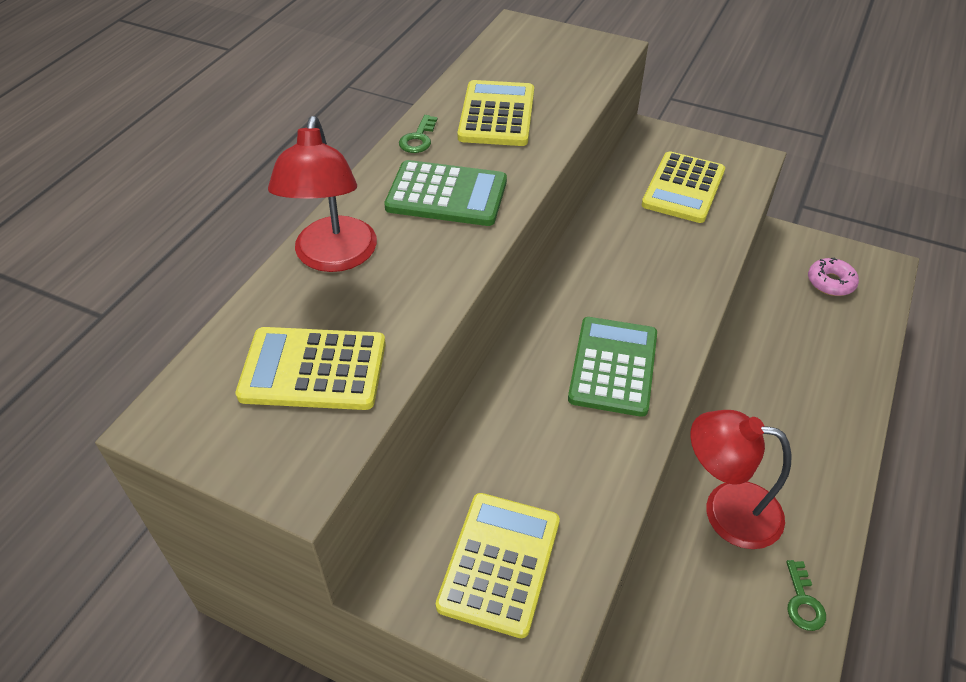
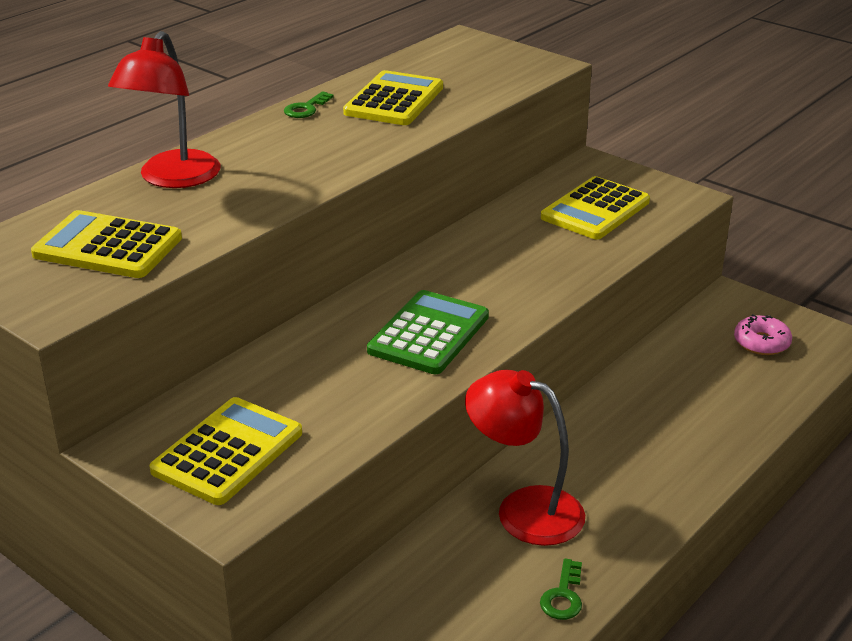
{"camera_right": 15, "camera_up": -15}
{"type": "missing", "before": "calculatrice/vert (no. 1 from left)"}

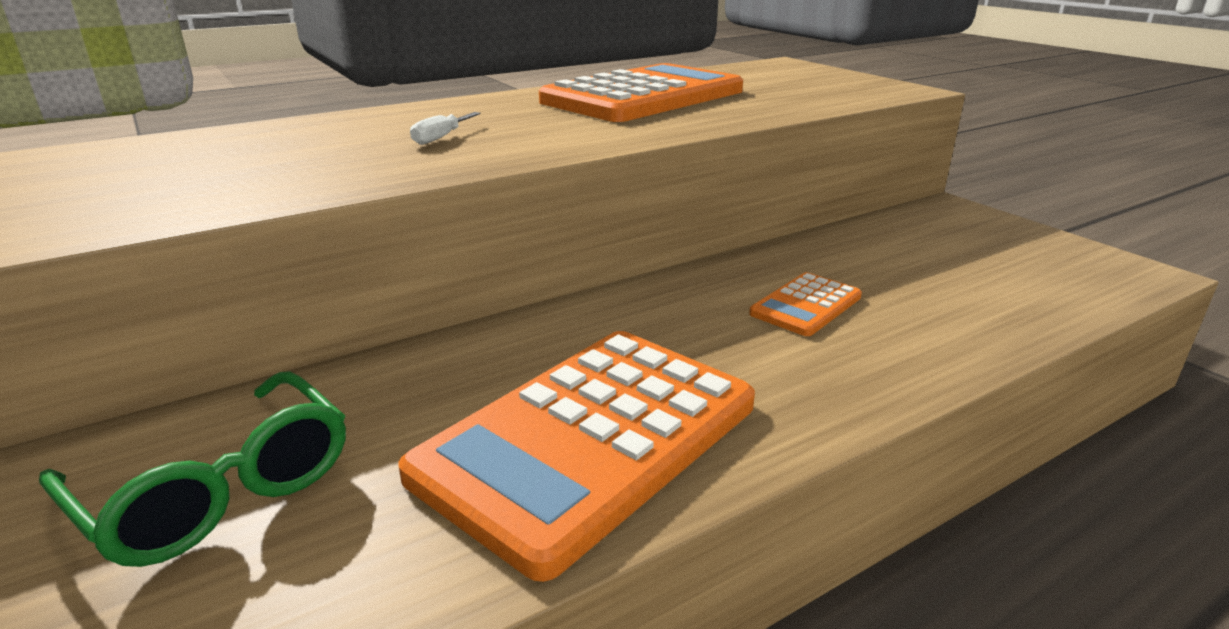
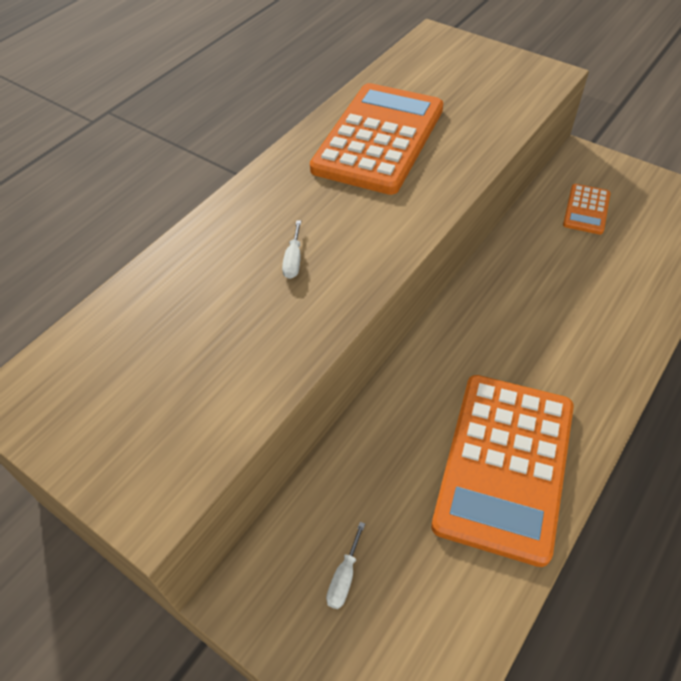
{"camera_right": -20, "camera_up": 25}
{"type": "relocated", "before": "calculatrice/orange (no. 3 from left)"}
{"type": "exchanged", "before": "lunettes/vert", "after": "tournevis/blanc (no. 2 from left)"}

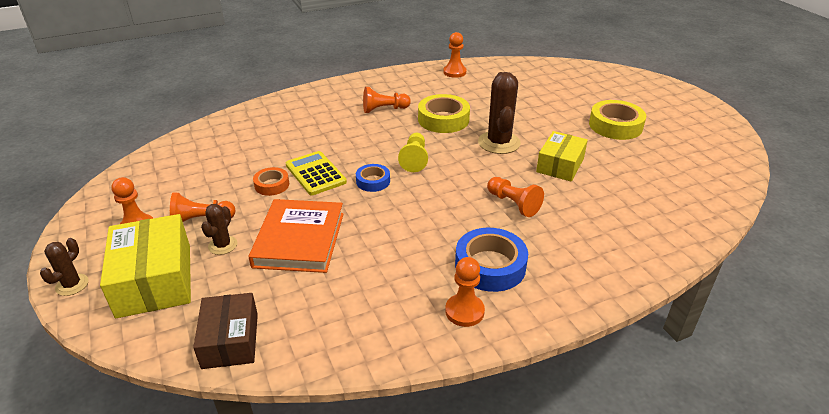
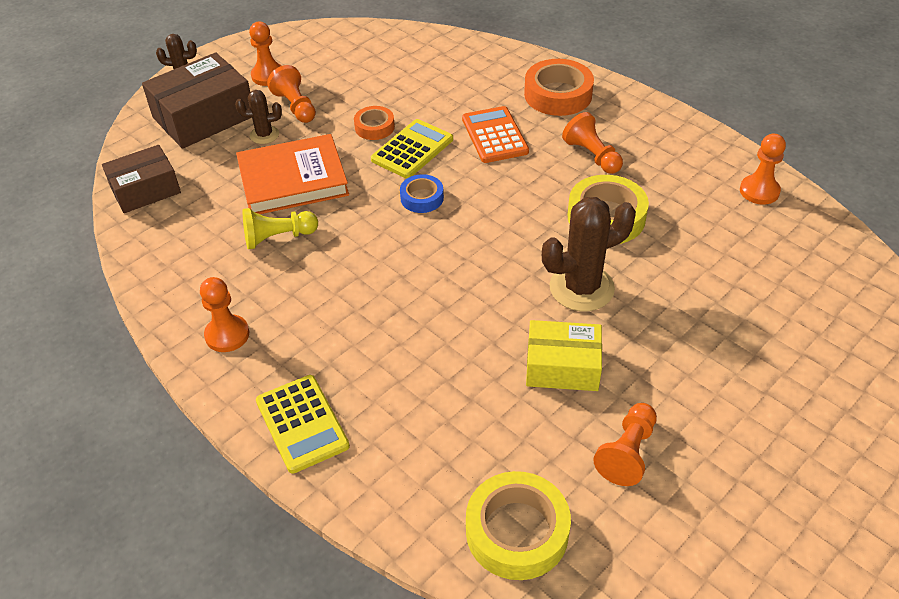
{"camera_right": 70, "camera_up": 10}
{"type": "relocated", "before": "ruban adhésif/jaune (no. 2 from left in the first image)", "after": "ruban adhésif/jaune (no. 1 from left)"}
{"type": "relocated", "before": "pion/jaune"}
{"type": "relocated", "before": "pion/orange (no. 6 from left in the first image)", "after": "pion/orange (no. 5 from left)"}
{"type": "colour", "before": "boîte/jaune (no. 1 from left)", "after": "boîte/marron (no. 2 from left)"}
{"type": "missing", "before": "ruban adhésif/bleu (no. 2 from left)"}
{"type": "appeared", "after": "ruban adhésif/orange (no. 2 from left)"}
{"type": "appeared", "after": "calculatrice/orange"}
{"type": "appeared", "after": "calculatrice/jaune (no. 1 from left)"}

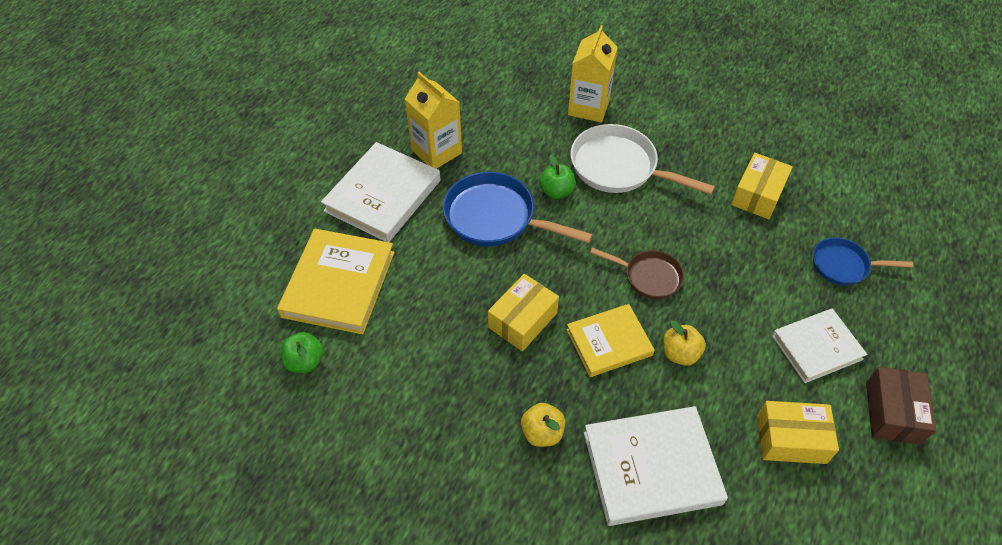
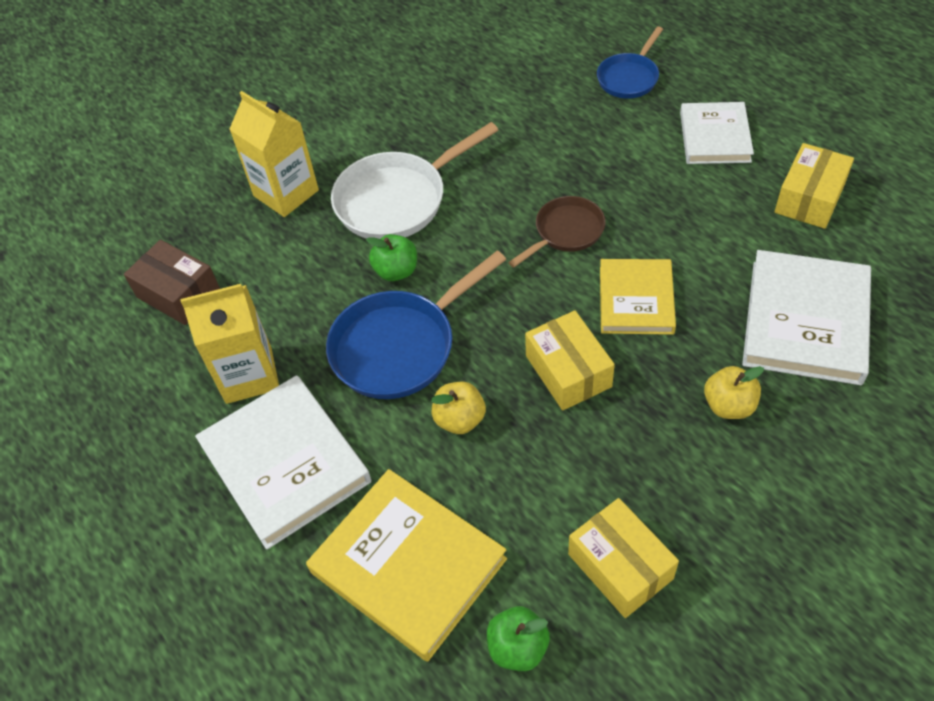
{"camera_right": -60, "camera_up": 0}
{"type": "relocated", "before": "boîte/jaune (no. 2 from left)"}
{"type": "relocated", "before": "pomme/jaune (no. 2 from left in the first image)", "after": "pomme/jaune (no. 1 from left)"}
{"type": "relocated", "before": "boîte/marron"}

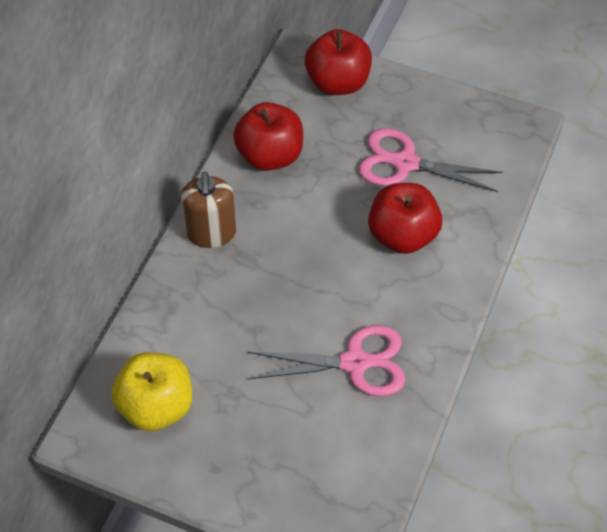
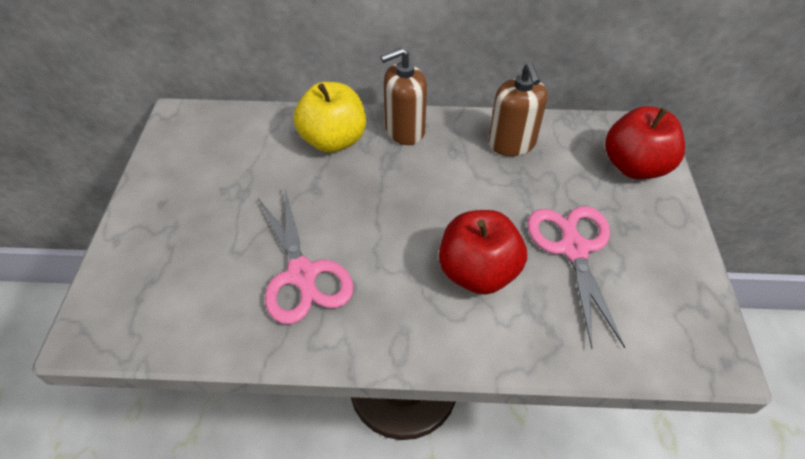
{"camera_right": 70, "camera_up": -5}
{"type": "exchanged", "before": "pomme/rouge (no. 1 from left)", "after": "distributeur de savon/marron (no. 2 from left)"}
{"type": "relocated", "before": "pomme/jaune"}

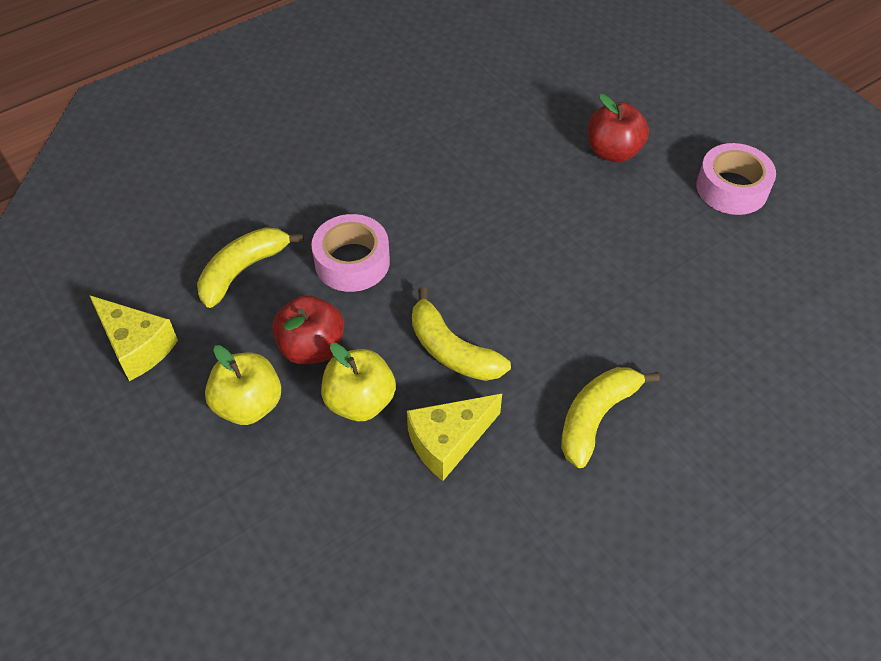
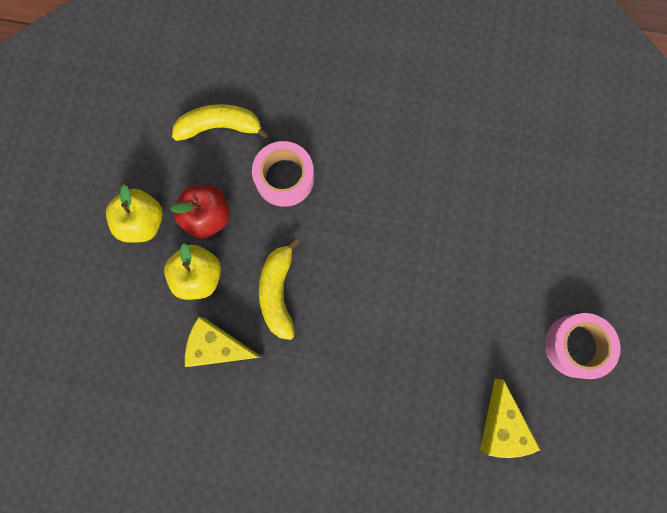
{"camera_right": 45, "camera_up": 25}
{"type": "missing", "before": "pomme/rouge (no. 2 from left)"}
{"type": "relocated", "before": "fromage/jaune (no. 1 from left in the first image)", "after": "fromage/jaune (no. 2 from left)"}
{"type": "missing", "before": "banane/jaune (no. 3 from left)"}

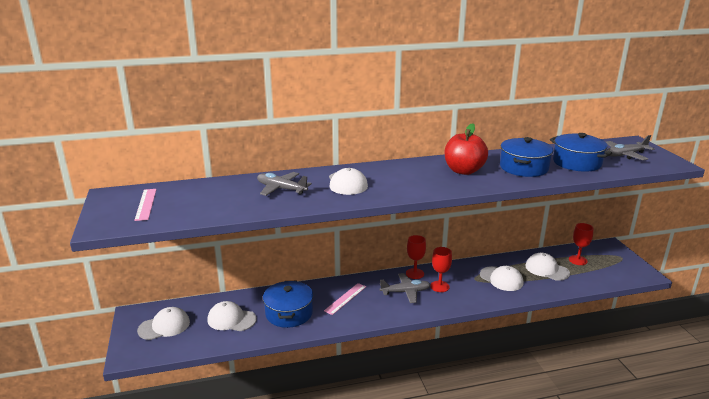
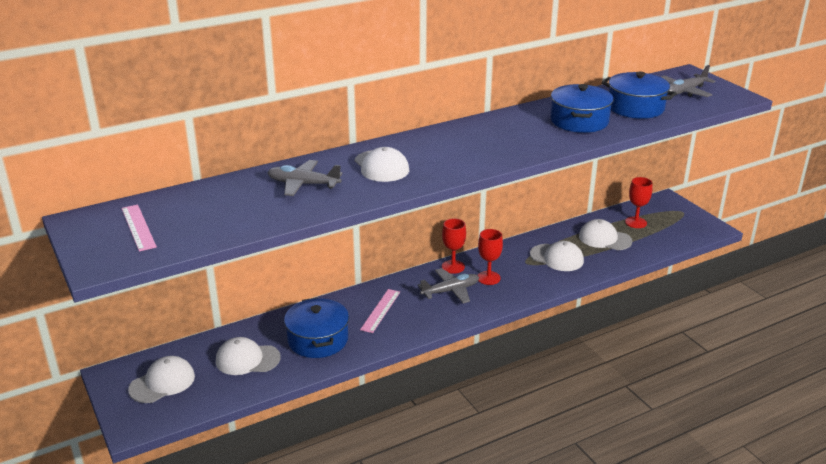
{"camera_right": -15, "camera_up": 5}
{"type": "missing", "before": "pomme/rouge"}

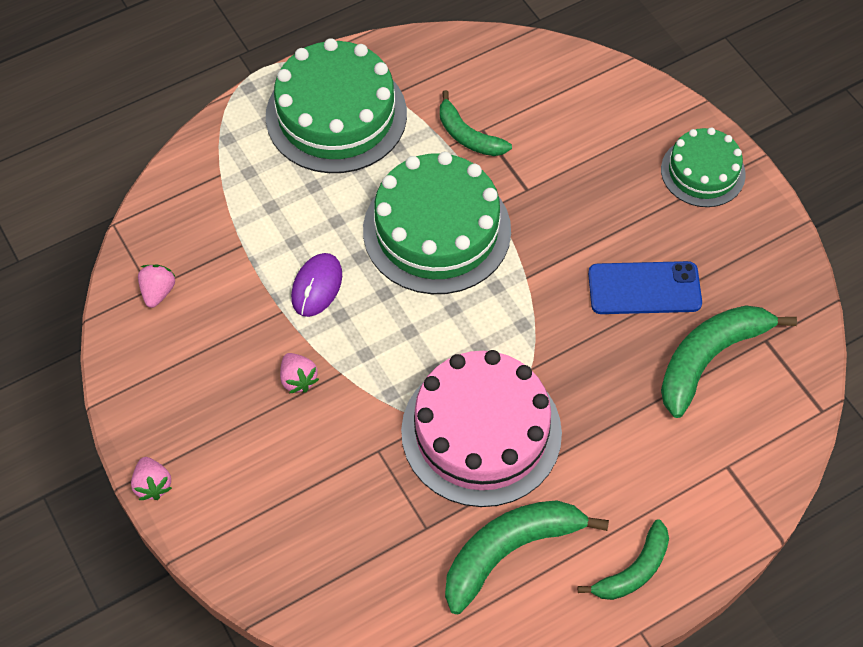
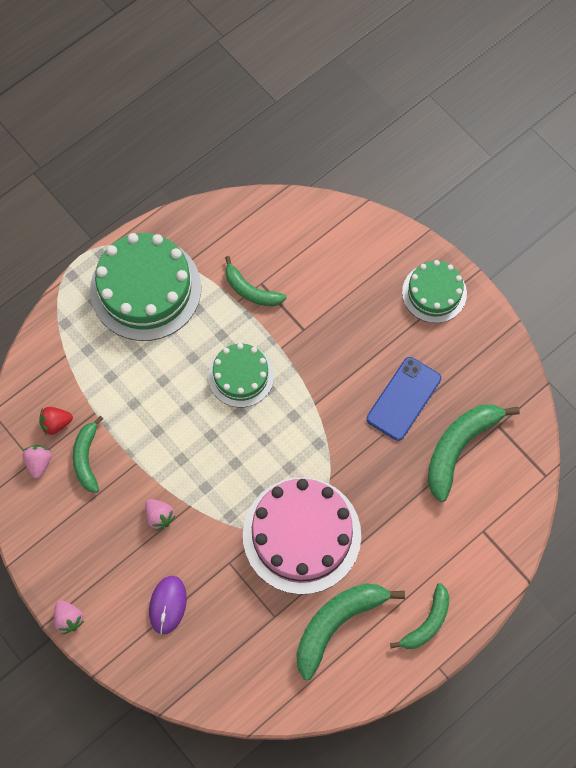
{"camera_right": -10, "camera_up": 10}
{"type": "size", "before": "gâteau/vert (no. 2 from left)", "scale": 0.58}
{"type": "relocated", "before": "souris/violet"}
{"type": "spun", "before": "téléphone/bleu", "turn": -45}
{"type": "appeared", "after": "fraise/rouge"}
{"type": "appeared", "after": "banane/vert (no. 1 from left)"}

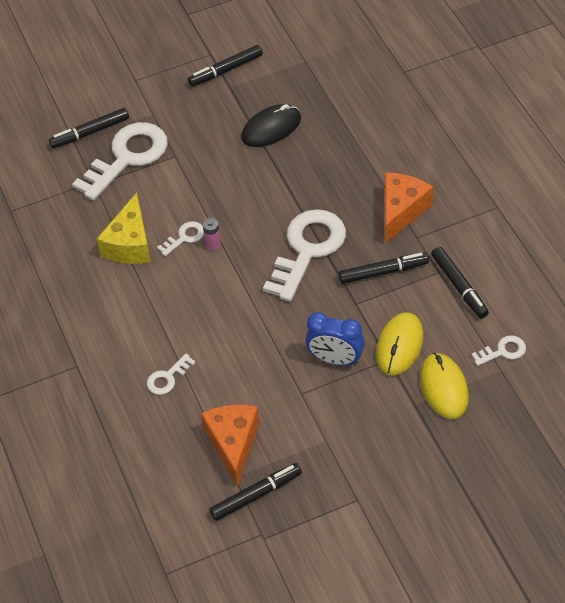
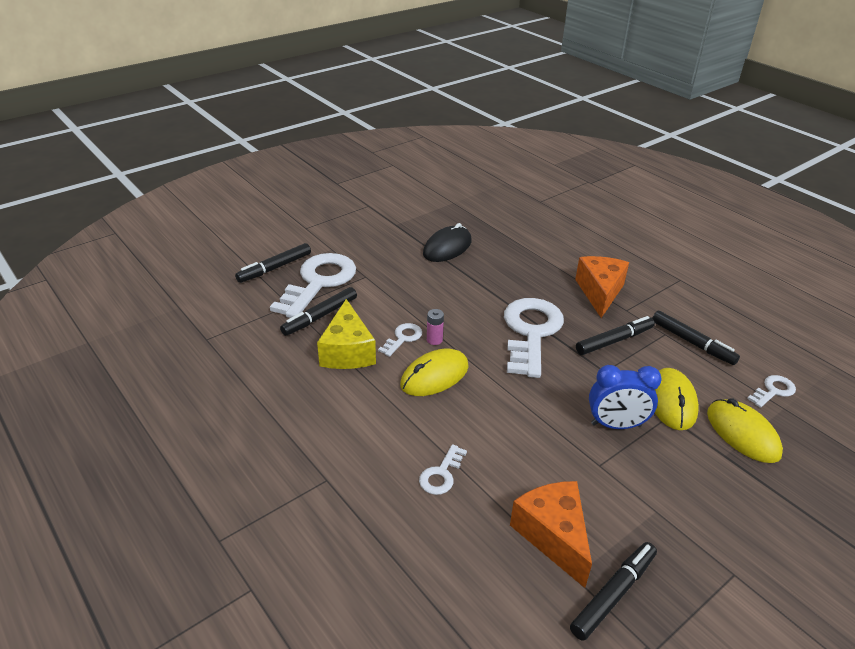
{"camera_right": -20, "camera_up": -15}
{"type": "relocated", "before": "feutre/noir (no. 2 from left)"}
{"type": "appeared", "after": "souris/jaune (no. 1 from left)"}

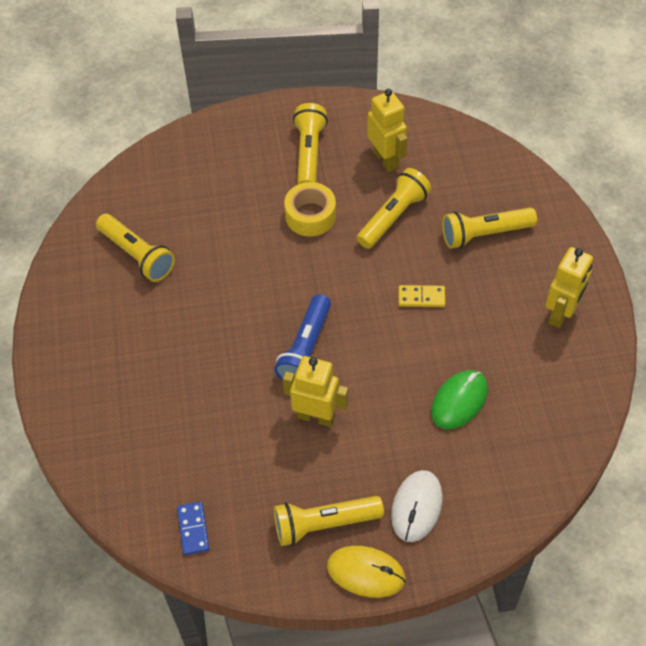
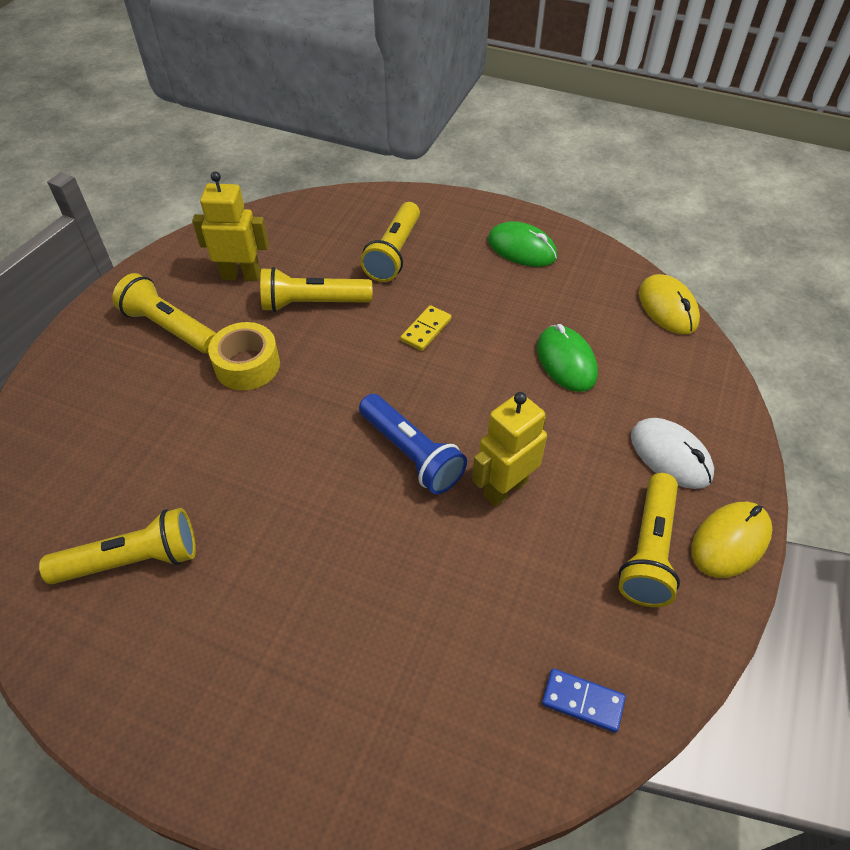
{"camera_right": -60, "camera_up": -5}
{"type": "spun", "before": "lampe de poche/jaune (no. 4 from left in the first image)", "turn": -75}
{"type": "exchanged", "before": "robot/jaune (no. 3 from left)", "after": "souris/vert (no. 1 from left)"}
{"type": "appeared", "after": "souris/jaune (no. 1 from left)"}

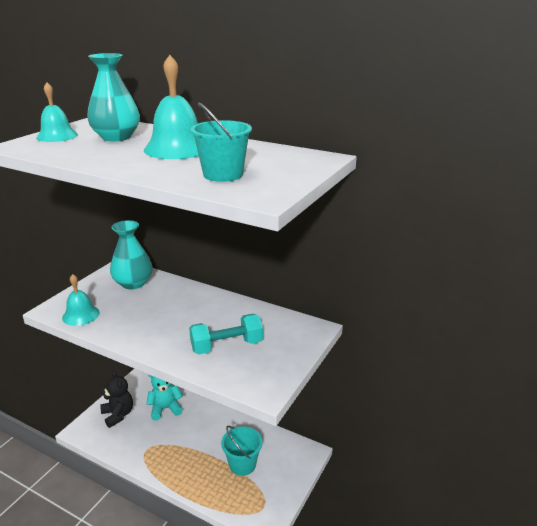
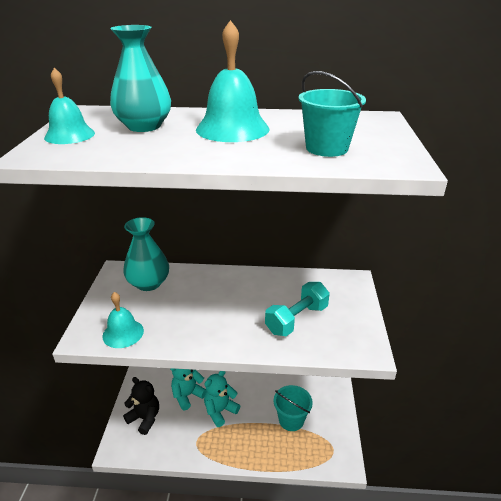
{"camera_right": -25, "camera_up": 5}
{"type": "appeared", "after": "ours en peluche/turquoise (no. 2 from left)"}

